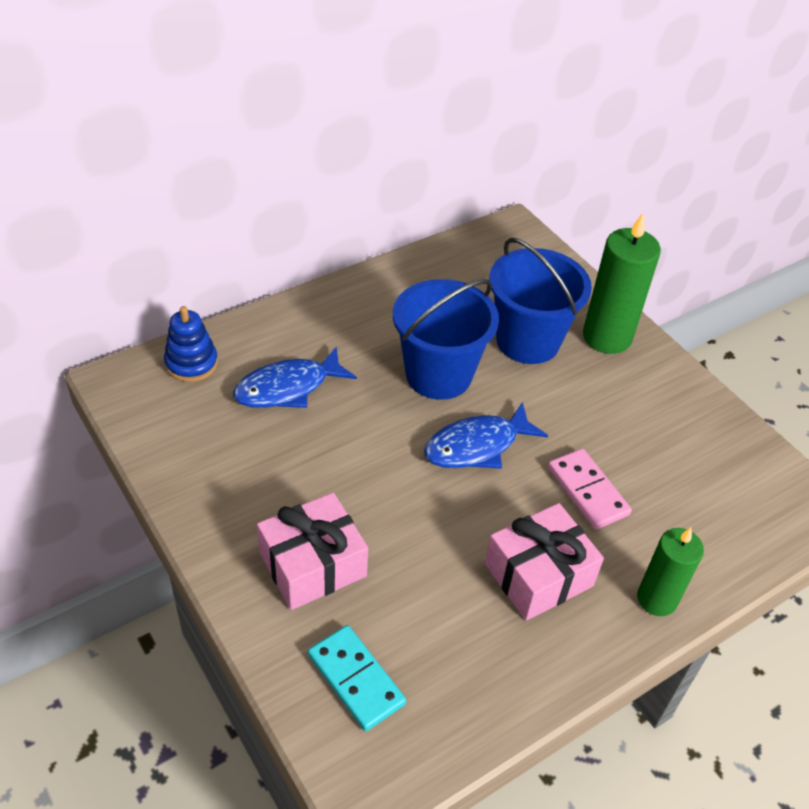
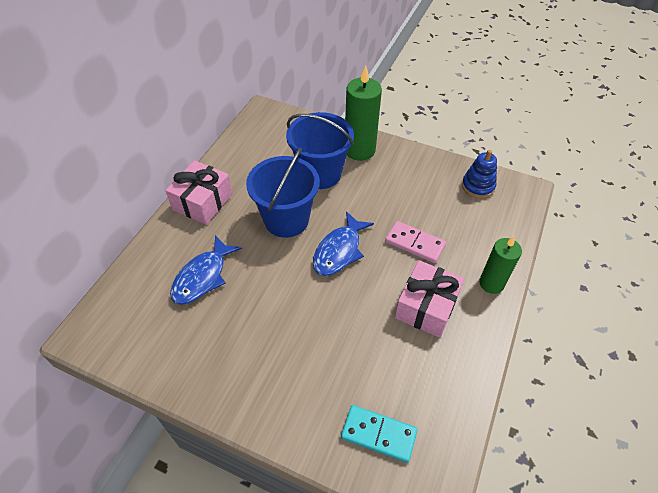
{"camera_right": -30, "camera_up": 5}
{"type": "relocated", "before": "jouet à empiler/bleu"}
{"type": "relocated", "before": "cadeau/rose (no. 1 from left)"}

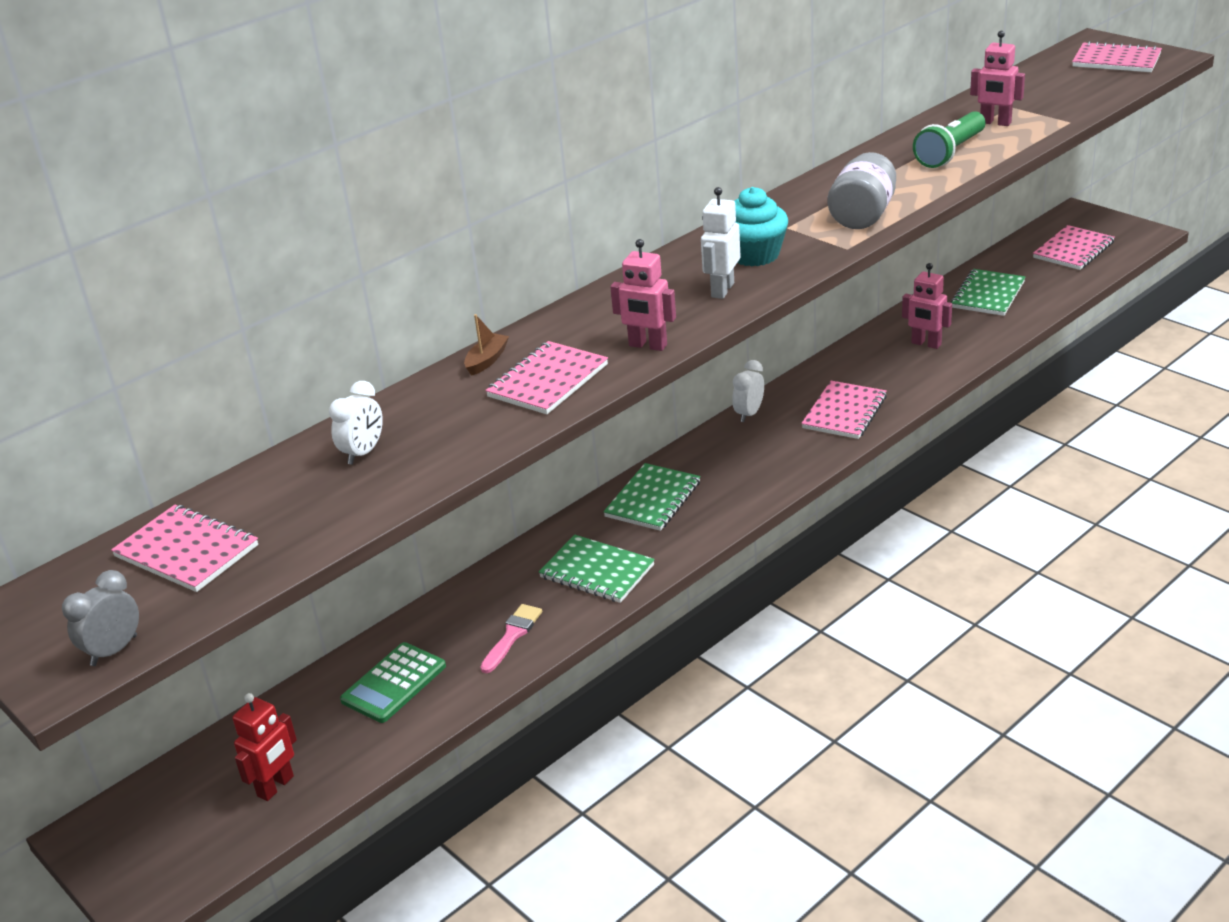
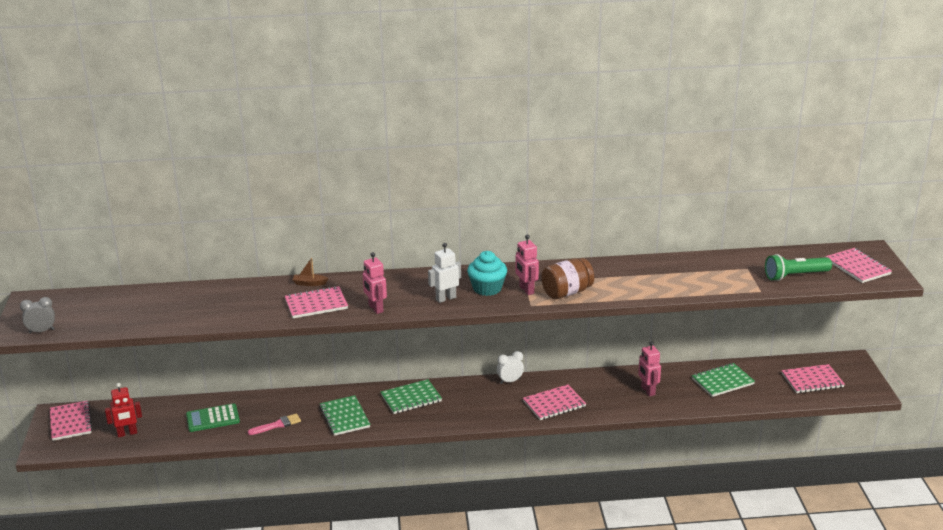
{"camera_right": 35, "camera_up": -5}
{"type": "relocated", "before": "robot/rose (no. 3 from left in the first image)", "after": "robot/rose (no. 2 from left)"}
{"type": "relocated", "before": "lampe de poche/vert"}
{"type": "colour", "before": "bocal/gris", "after": "bocal/marron"}
{"type": "spun", "before": "bateau/marron", "turn": -150}
{"type": "missing", "before": "réveil/blanc (no. 1 from left)"}
{"type": "relocated", "before": "carnet/rose (no. 1 from left)"}

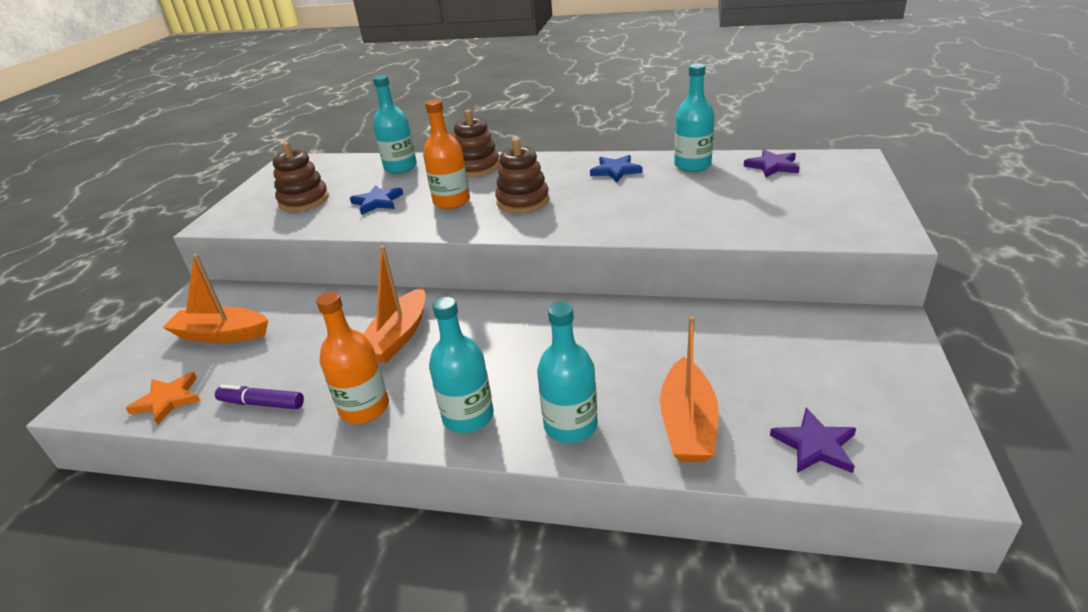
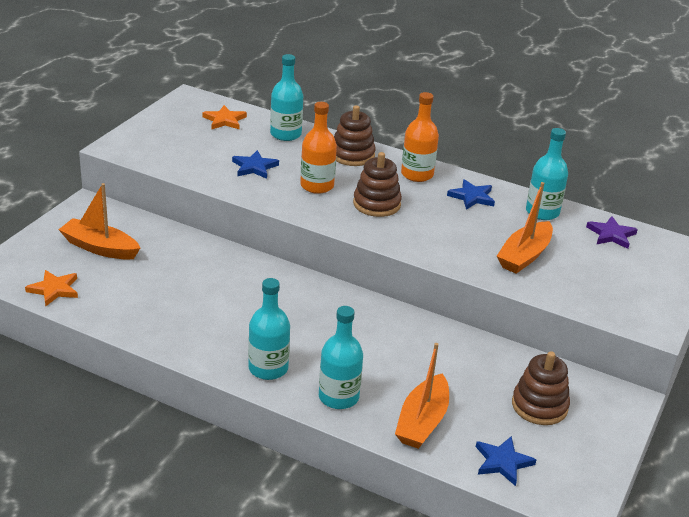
{"camera_right": 10, "camera_up": 0}
{"type": "relocated", "before": "jouet à empiler/marron (no. 1 from left in the first image)", "after": "jouet à empiler/marron (no. 3 from left)"}
{"type": "relocated", "before": "bateau/orange (no. 2 from left in the first image)", "after": "bateau/orange (no. 3 from left)"}
{"type": "relocated", "before": "bouteille/orange (no. 1 from left in the first image)", "after": "bouteille/orange (no. 2 from left)"}
{"type": "missing", "before": "feutre/violet"}
{"type": "colour", "before": "étoile/violet (no. 2 from left)", "after": "étoile/bleu (no. 3 from left)"}
{"type": "appeared", "after": "étoile/orange (no. 2 from left)"}

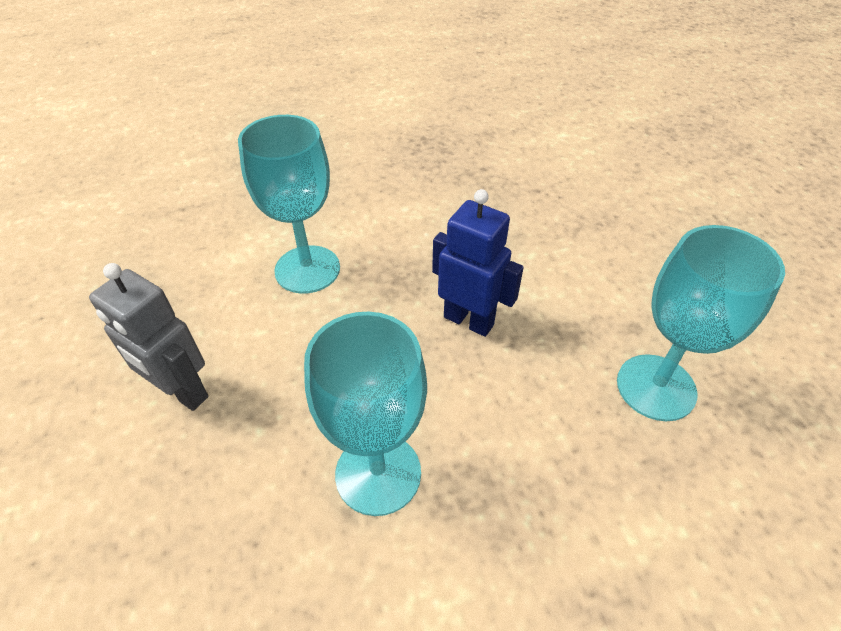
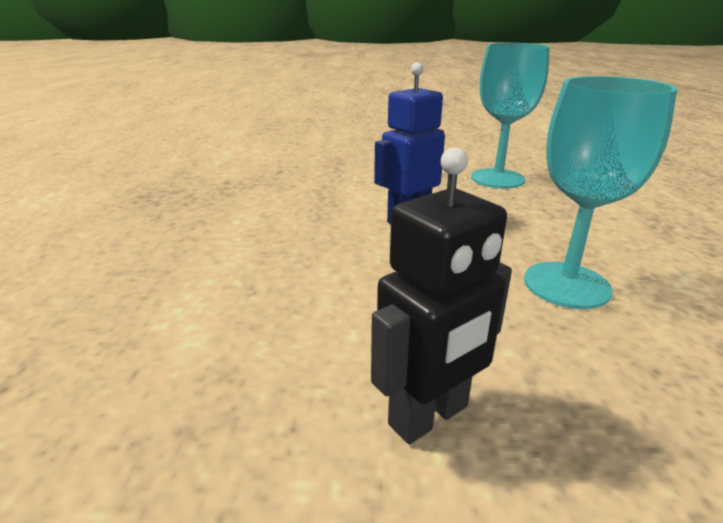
{"camera_right": -70, "camera_up": -20}
{"type": "missing", "before": "verre à pied/turquoise (no. 1 from left)"}
{"type": "colour", "before": "robot/gris", "after": "robot/noir"}

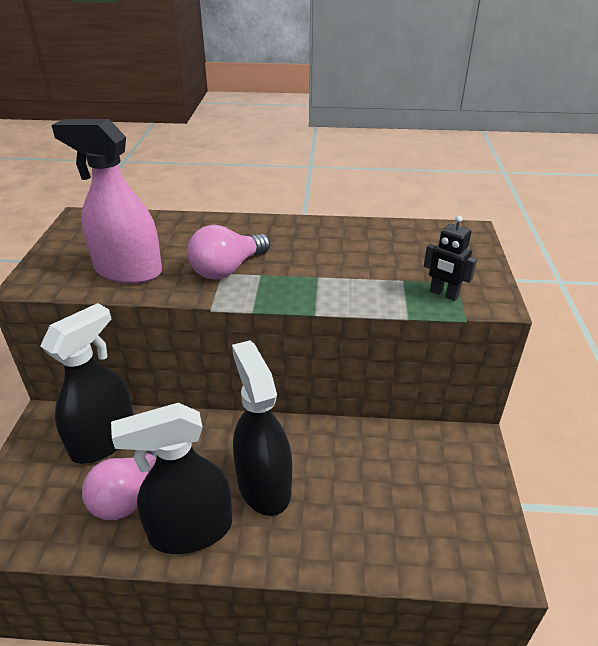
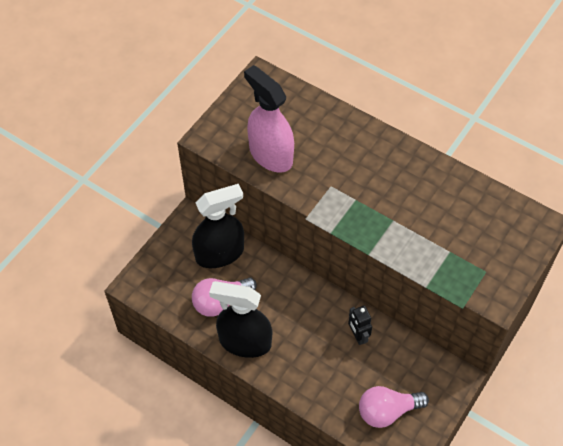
{"camera_right": 30, "camera_up": 20}
{"type": "relocated", "before": "robot/noir"}
{"type": "relocated", "before": "ampoule/rose (no. 2 from left)"}
{"type": "missing", "before": "vaporisateur/noir (no. 3 from left)"}

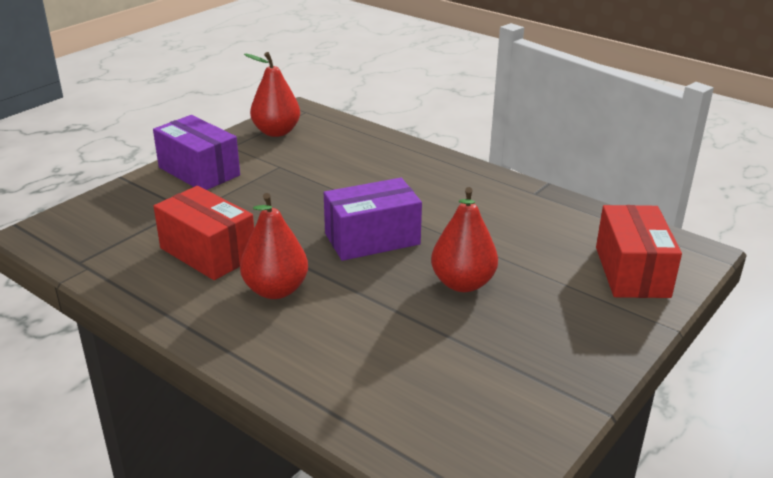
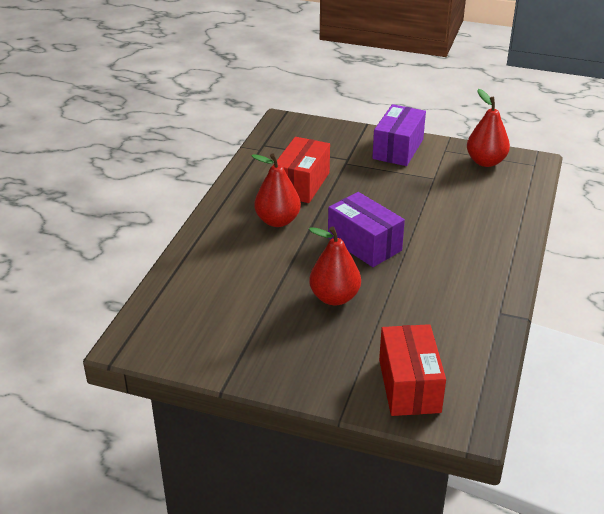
{"camera_right": 70, "camera_up": 5}
{"type": "spun", "before": "boîte/rouge (no. 2 from left)", "turn": -75}

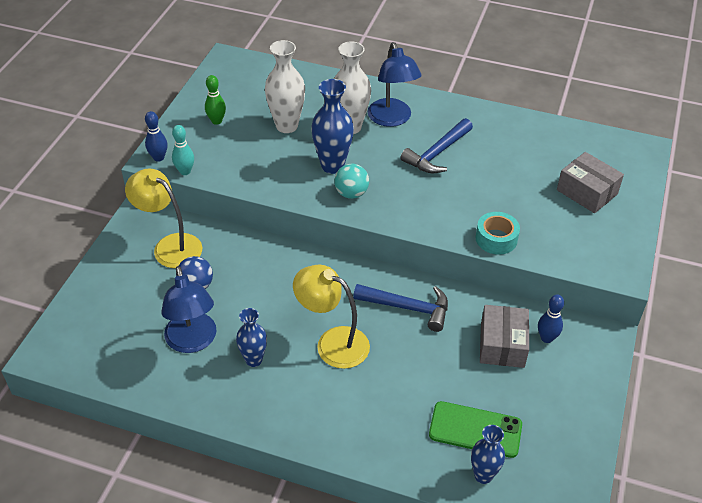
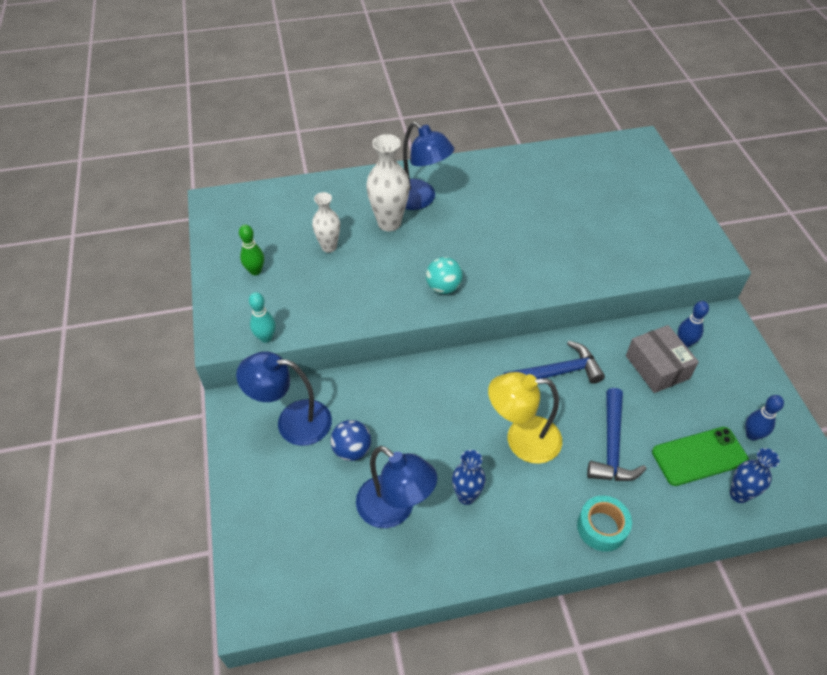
{"camera_right": -30, "camera_up": 5}
{"type": "size", "before": "vase/blanc (no. 1 from left)", "scale": 0.64}
{"type": "missing", "before": "vase/bleu (no. 2 from left)"}
{"type": "relocated", "before": "quille/bleu (no. 1 from left in the first image)", "after": "quille/bleu (no. 2 from left)"}
{"type": "relocated", "before": "marteau/bleu (no. 2 from left)"}
{"type": "missing", "before": "boîte/gris (no. 2 from left)"}
{"type": "colour", "before": "lampe/jaune (no. 1 from left)", "after": "lampe/bleu (no. 1 from left)"}
{"type": "relocated", "before": "ruban adhésif/turquoise"}

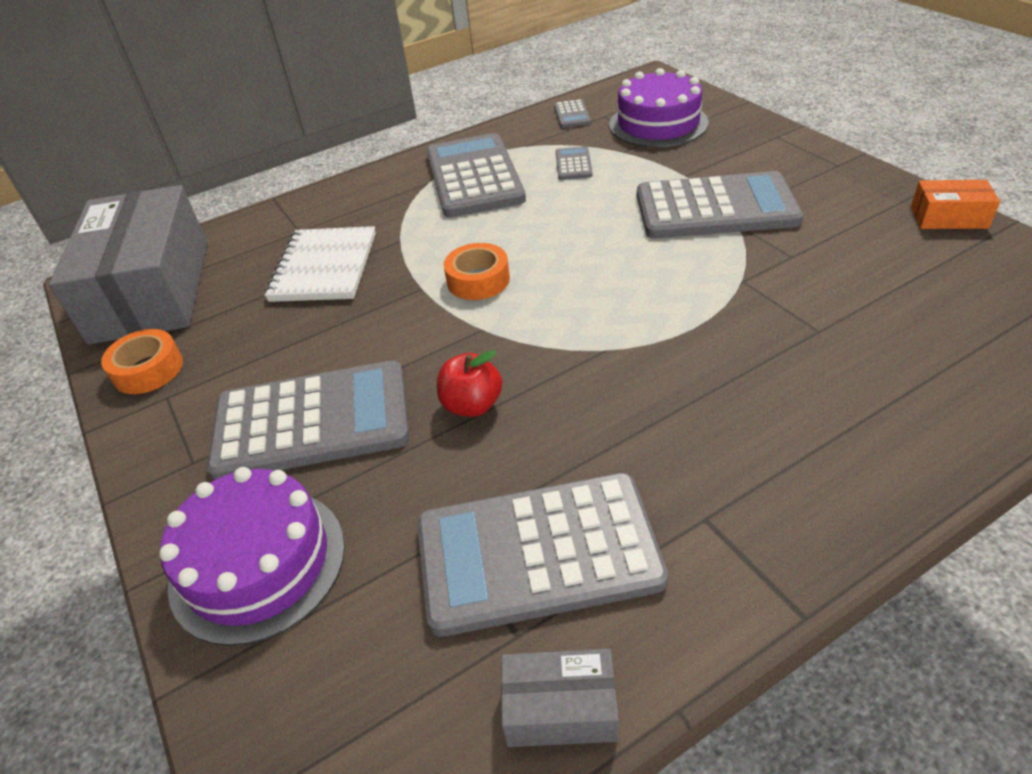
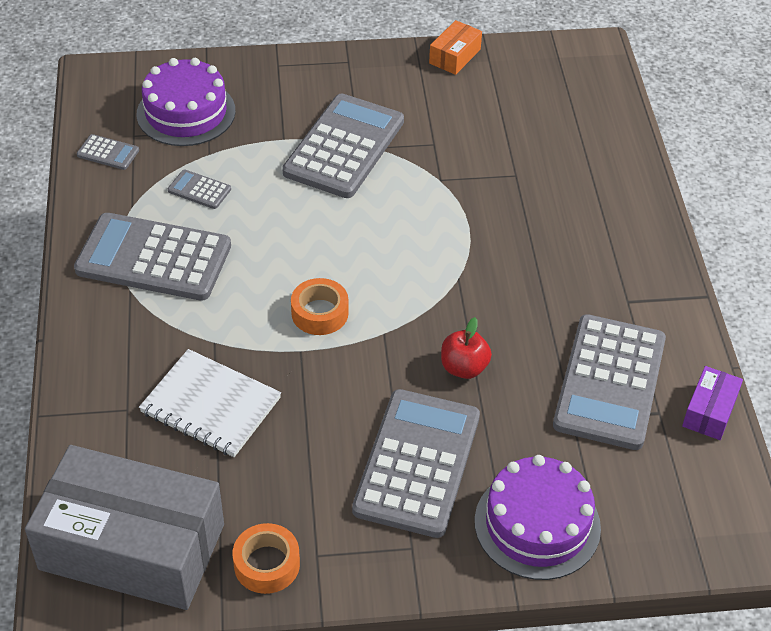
{"camera_right": -70, "camera_up": 5}
{"type": "colour", "before": "boîte/gris (no. 2 from left)", "after": "boîte/violet"}

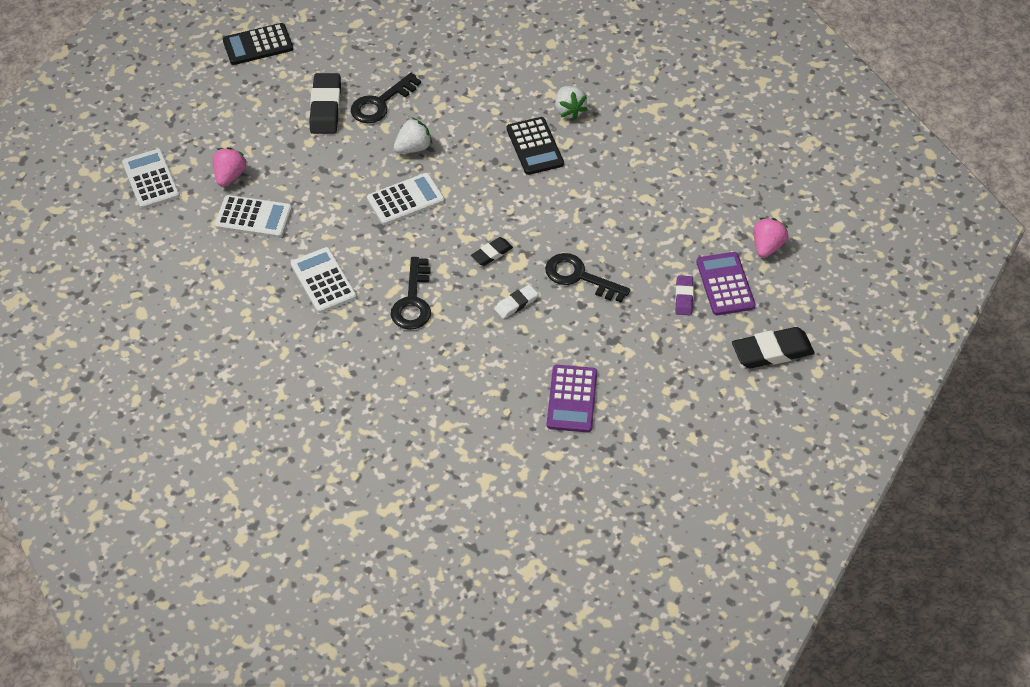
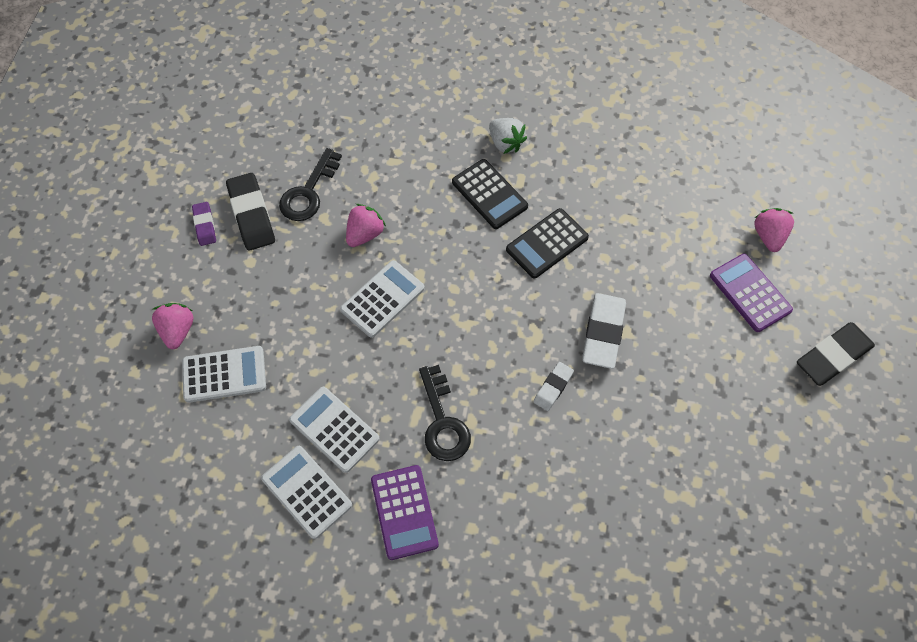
{"camera_right": -20, "camera_up": 10}
{"type": "relocated", "before": "calculatrice/noir (no. 1 from left in the first image)", "after": "calculatrice/noir (no. 2 from left)"}
{"type": "colour", "before": "fraise/blanc (no. 1 from left)", "after": "fraise/rose (no. 2 from left)"}
{"type": "relocated", "before": "calculatrice/blanc (no. 1 from left in the first image)", "after": "calculatrice/blanc (no. 2 from left)"}
{"type": "missing", "before": "gomme/noir (no. 2 from left)"}
{"type": "exchanged", "before": "clé/noir (no. 3 from left)", "after": "gomme/blanc (no. 2 from left)"}
{"type": "relocated", "before": "gomme/violet"}
{"type": "relocated", "before": "calculatrice/violet (no. 1 from left)"}

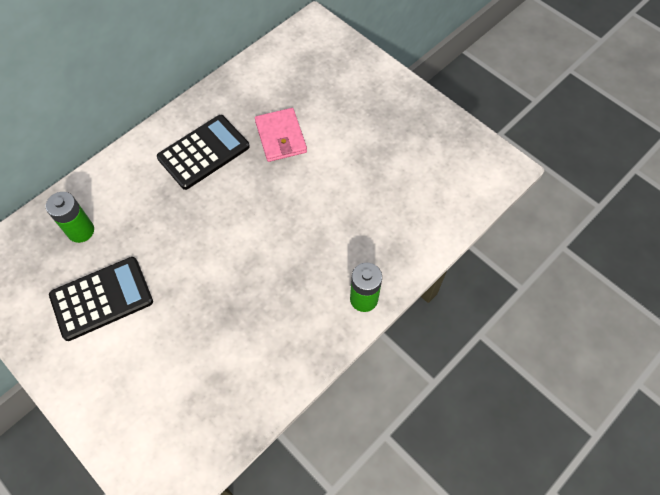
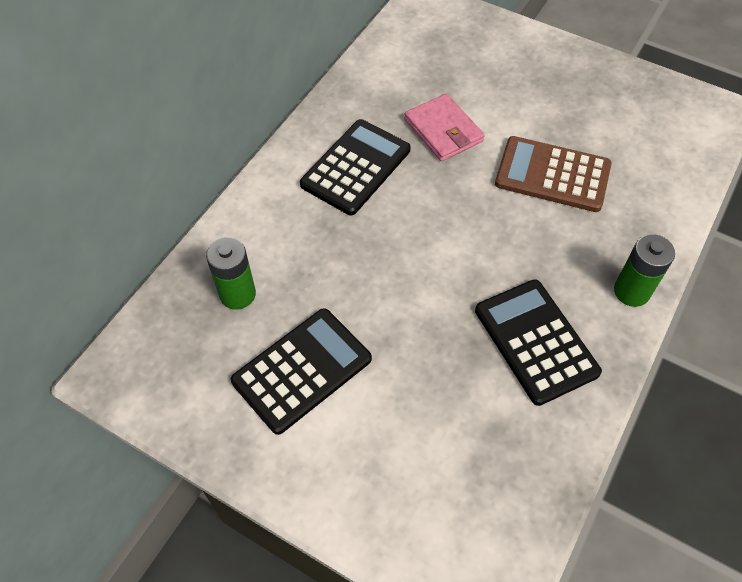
{"camera_right": -15, "camera_up": -5}
{"type": "appeared", "after": "calculatrice/marron"}
{"type": "appeared", "after": "calculatrice/noir (no. 3 from left)"}

